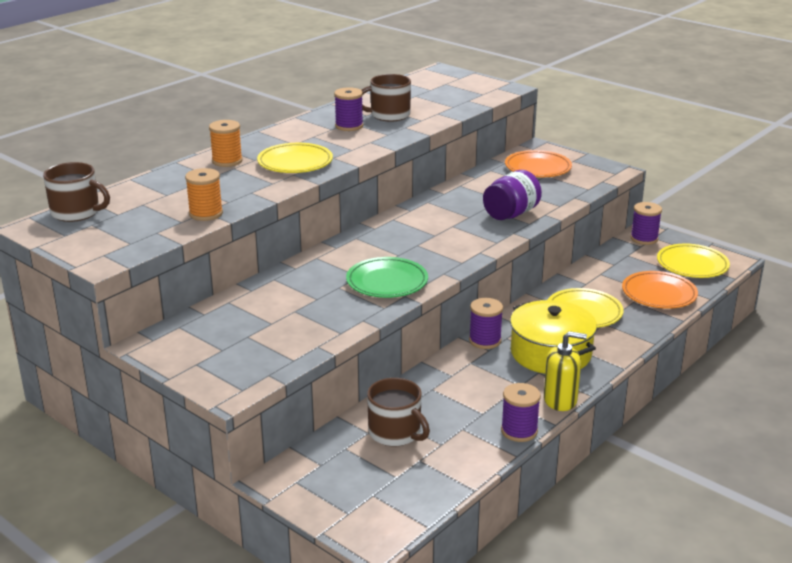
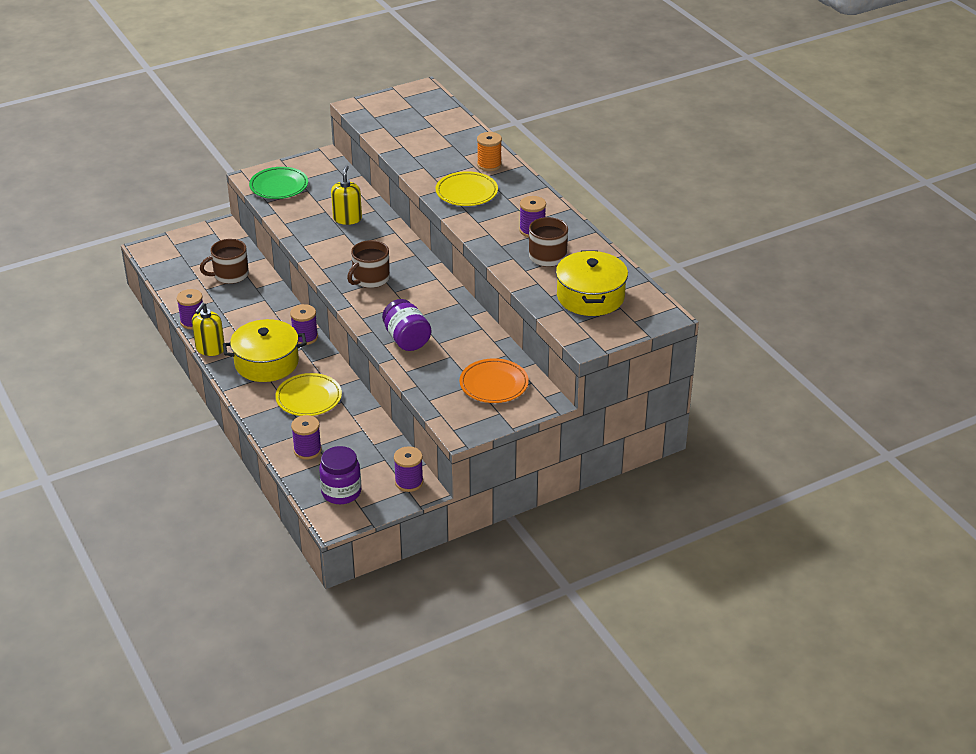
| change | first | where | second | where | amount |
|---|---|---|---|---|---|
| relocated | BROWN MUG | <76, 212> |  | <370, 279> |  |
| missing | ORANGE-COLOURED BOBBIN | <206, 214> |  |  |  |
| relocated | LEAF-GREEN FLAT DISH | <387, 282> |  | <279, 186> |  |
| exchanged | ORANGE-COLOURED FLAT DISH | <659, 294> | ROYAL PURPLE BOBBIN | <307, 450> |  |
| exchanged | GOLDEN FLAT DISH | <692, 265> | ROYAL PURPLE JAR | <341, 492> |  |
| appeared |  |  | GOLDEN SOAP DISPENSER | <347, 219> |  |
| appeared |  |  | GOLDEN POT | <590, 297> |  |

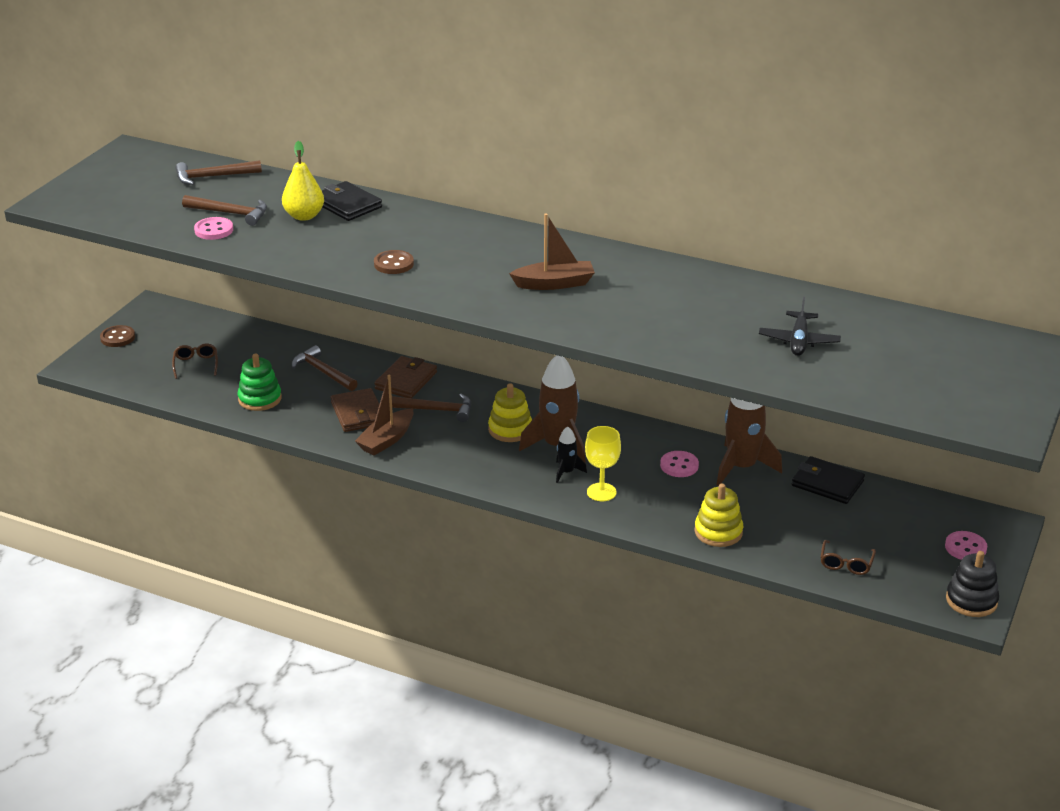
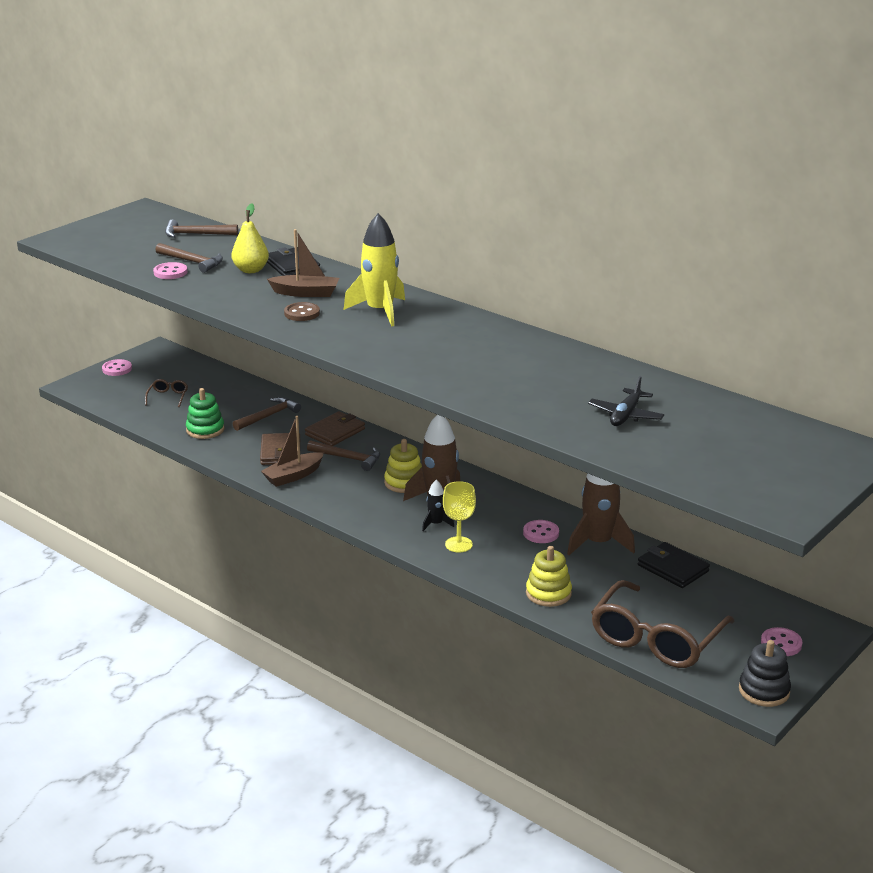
| change | first | where | second | where | amount |
|---|---|---|---|---|---|
| colour | BROWN SHIRT BUTTON | <117, 338> | PINK SHIRT BUTTON | <117, 369> |  |
| spun | BROWN CLAW HAMMER | <323, 372> |  | <269, 416> | 75 degrees clockwise |
| relocated | BROWN TOY BOAT | <554, 284> |  | <306, 293> |  |
| size | BROWN GLASSES | <846, 563> |  | <656, 639> | x2.43 |
| appeared |  |  | GOLDEN TOY ROCKET | <380, 311> |  |

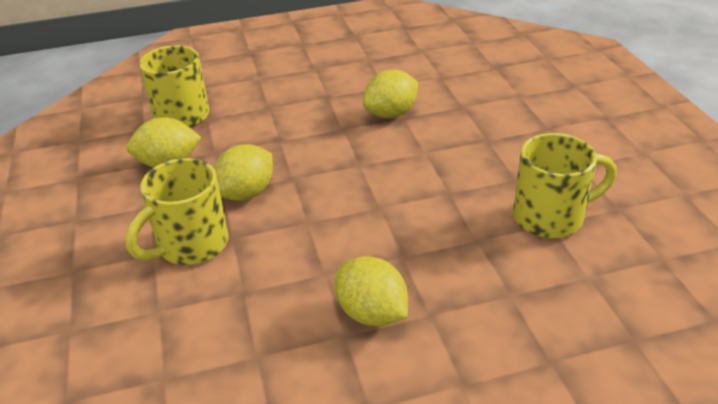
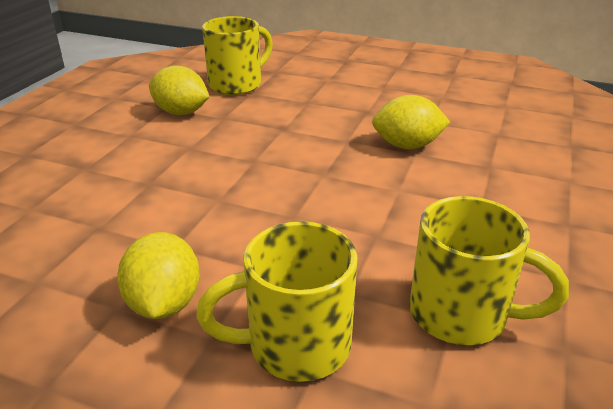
| change | first | where | second | where | amount |
|---|---|---|---|---|---|
| relocated | GOLDEN MUG | <191, 245> |  | <295, 345> |  |
| missing | GOLDEN CITRUS FRUIT | <246, 193> |  |  |  |

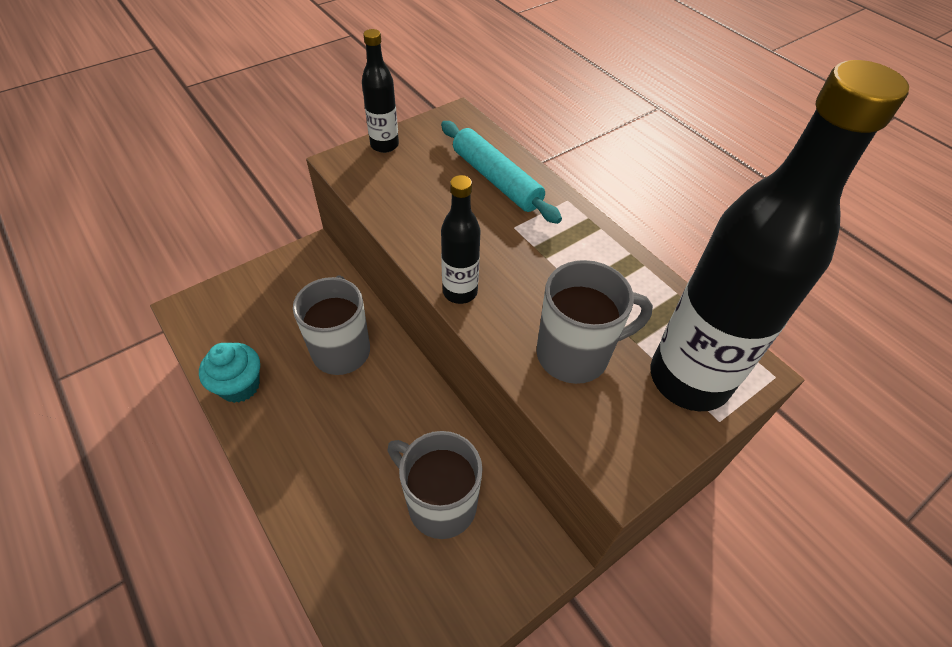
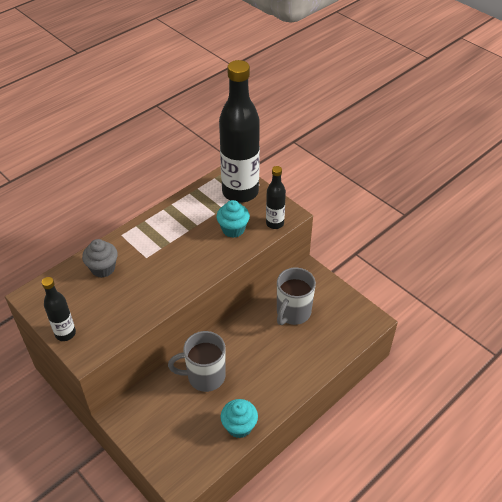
| change | first | where | second | where | amount |
|---|---|---|---|---|---|
| exchanged | TEAL ROLLING PIN | <496, 179> | GRAY FAIRY CAKE | <103, 268> |  |
| relocated | BLACK BOTTLE | <460, 292> |  | <275, 223> |  |
| exchanged | GRAY MUG | <575, 354> | TEAL FAIRY CAKE | <233, 229> |  |

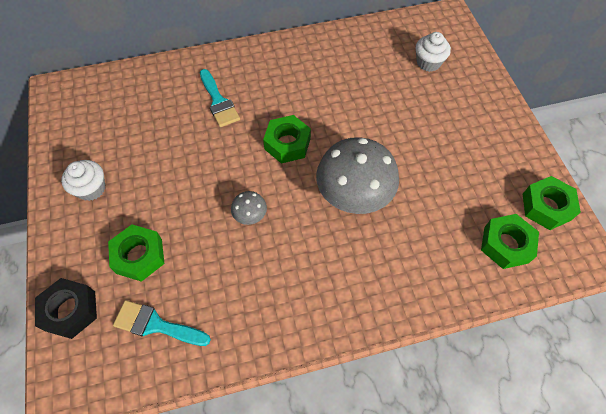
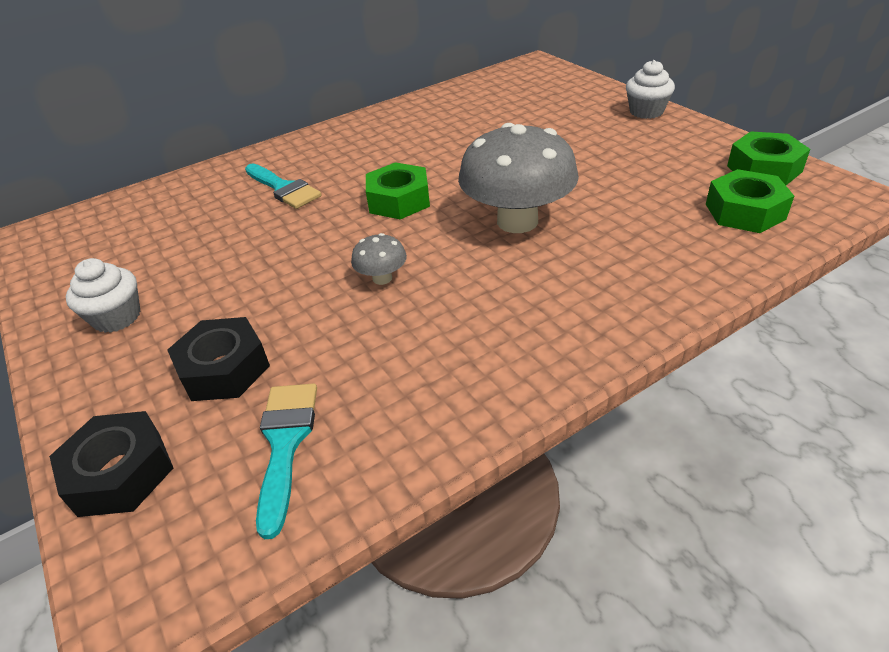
| change | first | where | second | where | amount |
|---|---|---|---|---|---|
| colour | LEAF-GREEN NUT | <139, 256> | BLACK NUT | <224, 369> |  |
| spun | TEAL PAINTBRUSH | <156, 325> |  | <285, 443> | 90 degrees clockwise |
| relocated | WHITE FAIRY CAKE | <428, 62> |  | <646, 111> |  |

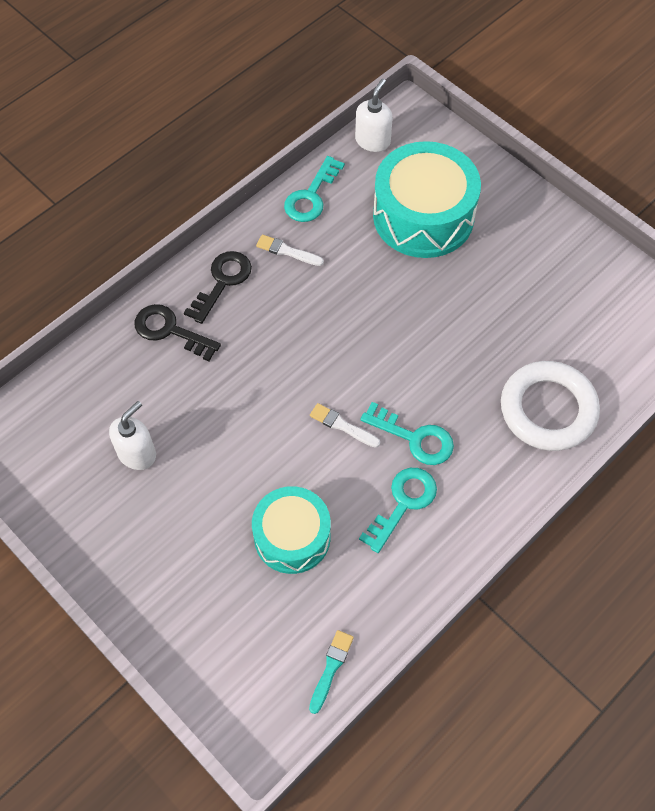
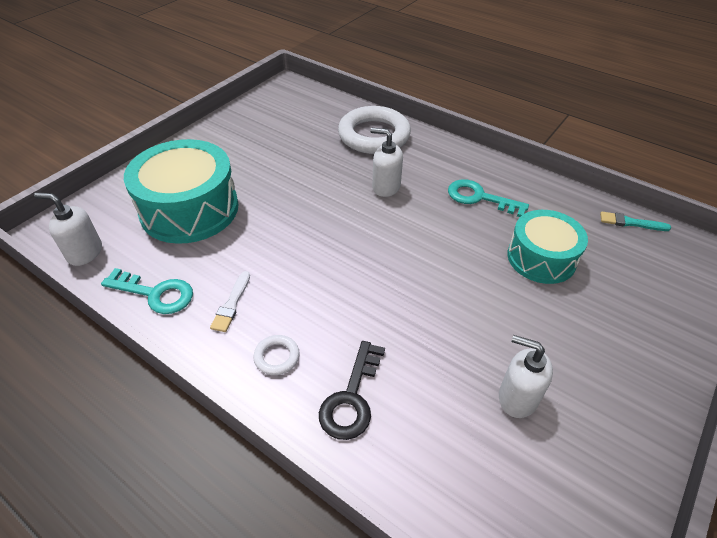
| change | first | where | second | where | amount |
|---|---|---|---|---|---|
| exchanged | BLACK KEY | <222, 282> | WHITE HOOP | <277, 357> |  |
| missing | WHITE PAINTBRUSH | <342, 425> |  |  |  |
| missing | TEAL KEY | <414, 438> |  |  |  |
| appeared |  |  | WHITE SOAP DISPENSER | <386, 187> |  |

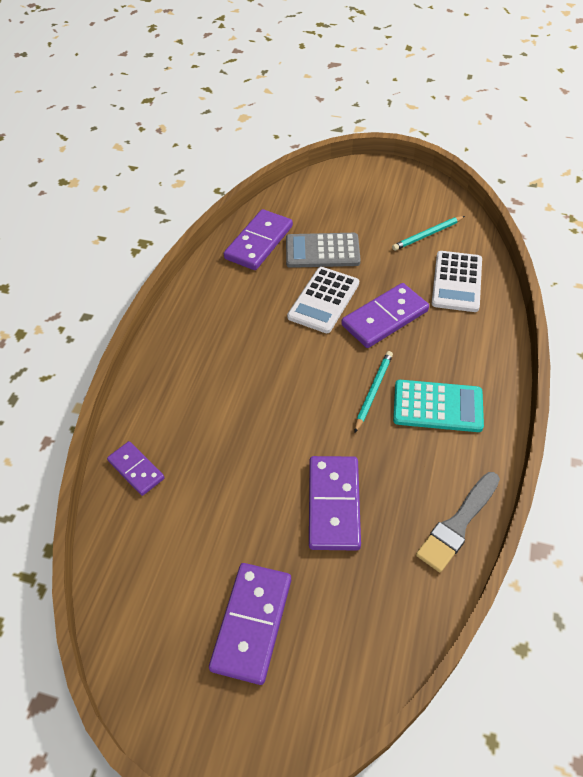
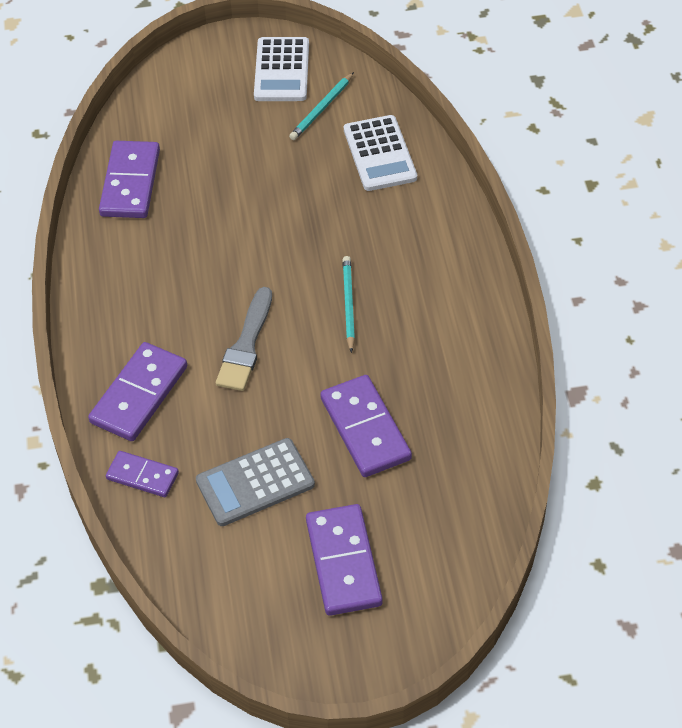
| change | first | where | second | where | amount |
|---|---|---|---|---|---|
| relocated | GRAY CALCULATOR | <322, 251> |  | <255, 483> |  |
| relocated | WHITE CALCULATOR | <323, 300> |  | <282, 70> |  |
| relocated | ROYAL PURPLE DOMINO TILE | <384, 318> |  | <139, 394> |  |
| missing | TEAL CALCULATOR | <437, 406> |  |  |  |
| relocated | GRAY PAINTBRUSH | <458, 524> |  | <246, 344> |  |

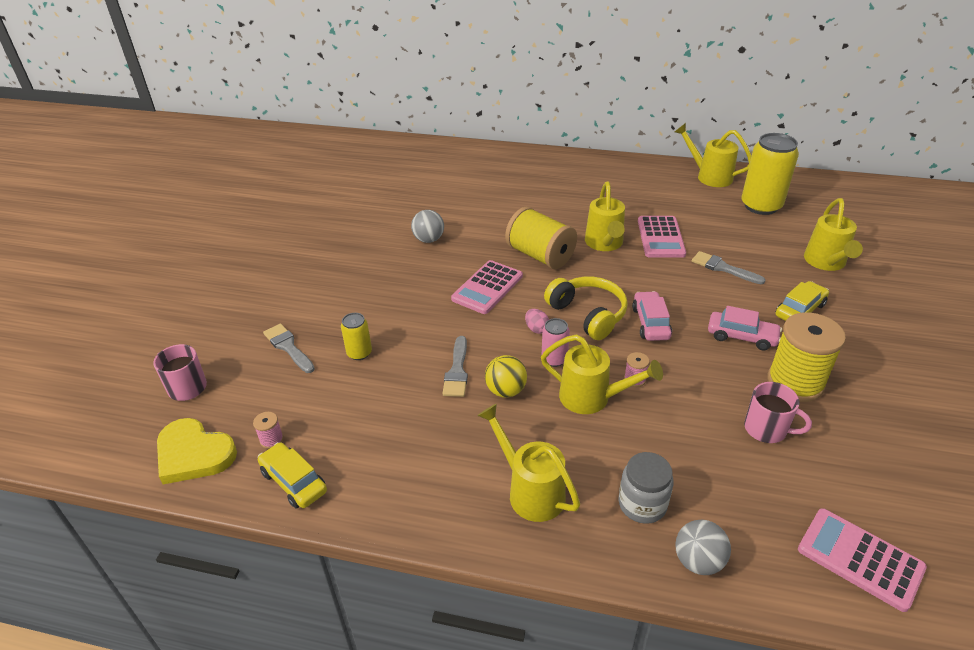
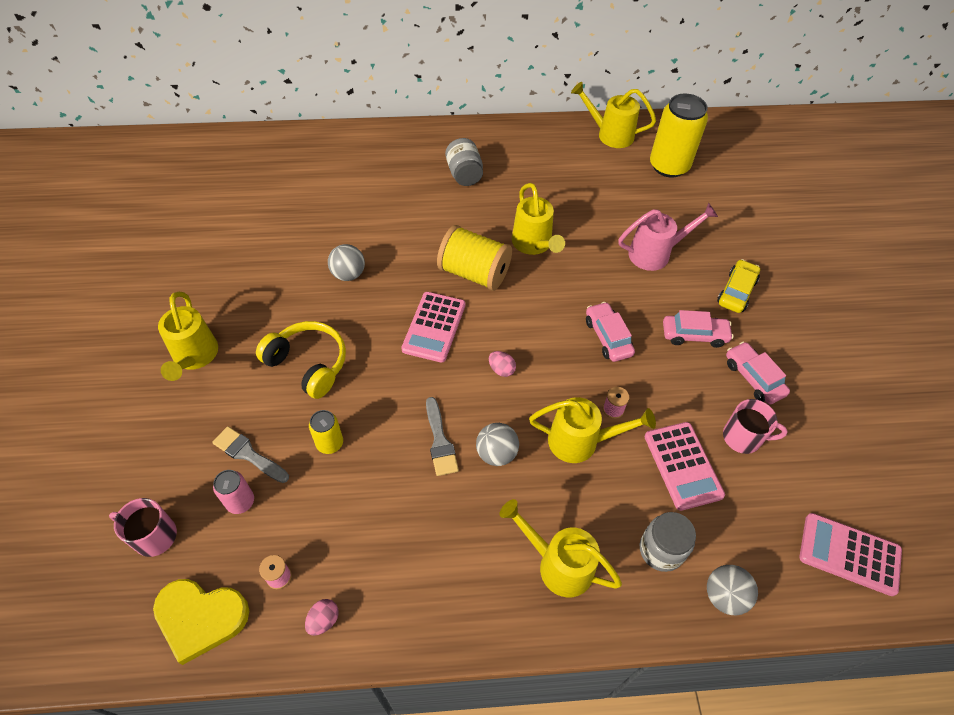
| change | first | where | second | where | amount |
|---|---|---|---|---|---|
| exchanged | GOLDEN TOY CAR | <294, 481> | PINK EGG | <323, 620> |  |
| colour | GOLDEN BALL | <506, 390> | GRAY BALL | <496, 453> |  |
| relocated | PINK SODA CAN | <554, 359> |  | <240, 502> |  |
| relocated | GOLDEN OVER-EAR HEADPHONES | <588, 314> |  | <308, 364> |  |
| relocated | PINK CALCULATOR | <660, 237> |  | <682, 465> |  |
| exchanged | GRAY PAINTBRUSH | <723, 268> | PINK WATERING CAN | <655, 254> |  |
| exchanged | GOLDEN BOBBIN | <795, 382> | PINK TOY CAR | <753, 378> |  |
| relocated | GOLDEN WATERING CAN | <826, 263> |  | <194, 357> |  |
| appeared |  |  | GRAY JAR | <464, 174> |  |

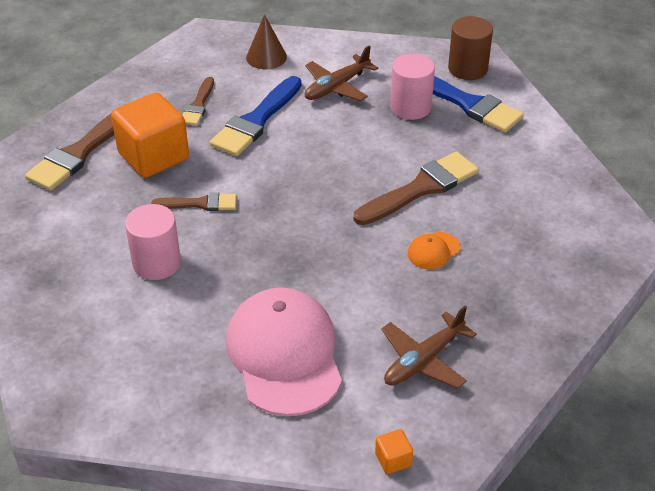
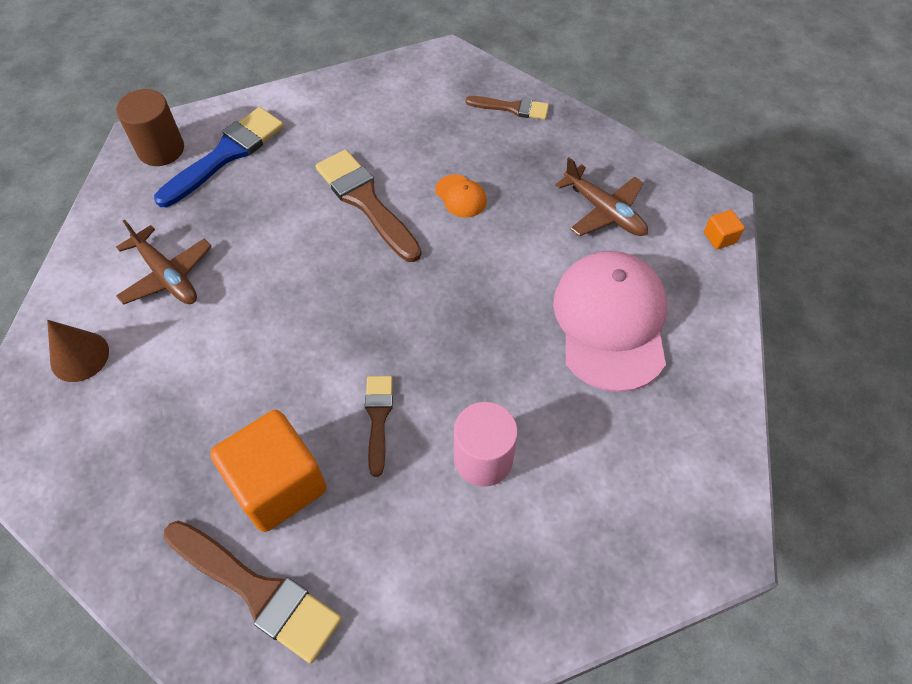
| change | first | where | second | where | amount |
|---|---|---|---|---|---|
| relocated | BROWN PAINTBRUSH | <198, 105> |  | <512, 108> |  |
| missing | BLUE PAINTBRUSH | <256, 121> |  |  |  |
| spun | PINK PEAKED CAP | <284, 354> |  | <611, 322> | 105 degrees clockwise |
| missing | PINK CYLINDER SHAPE | <410, 107> |  |  |  |

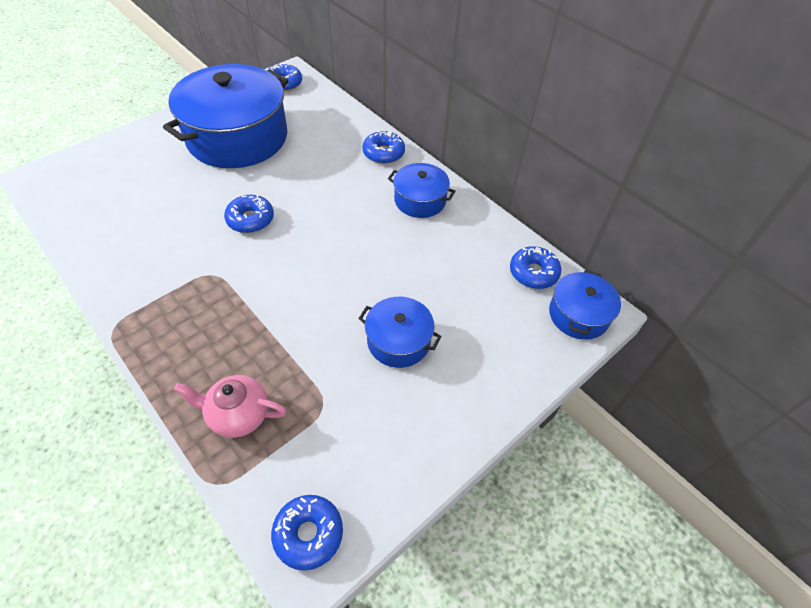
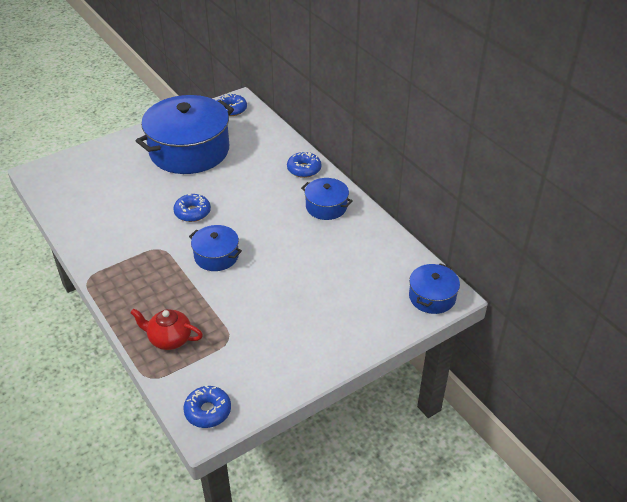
| change | first | where | second | where | amount |
|---|---|---|---|---|---|
| colour | PINK CHINA TEAPOT | <238, 415> | RED CHINA TEAPOT | <169, 339> |  |
| relocated | BLUE POT | <398, 341> |  | <216, 256> |  |
| missing | BLUE GLAZED DONUT | <533, 273> |  |  |  |

